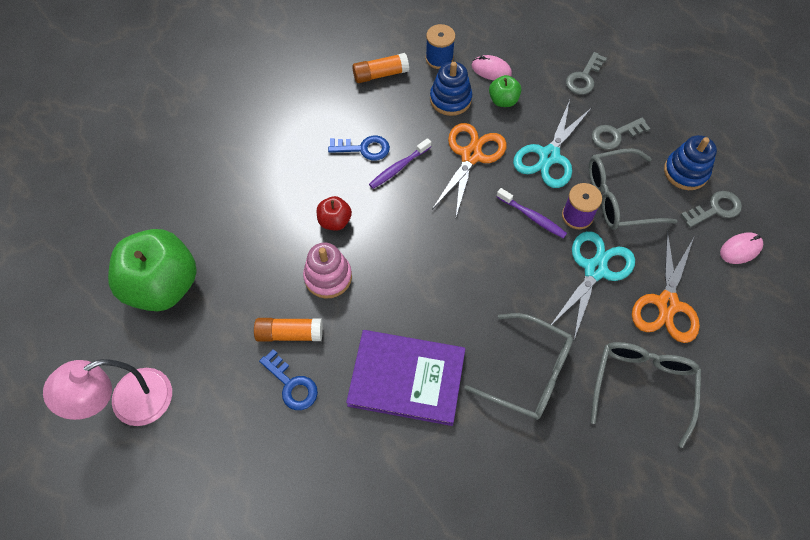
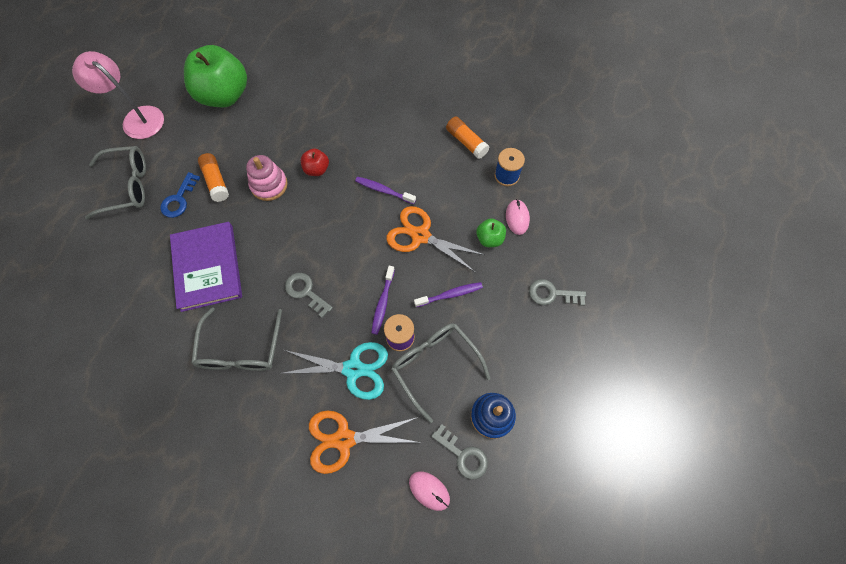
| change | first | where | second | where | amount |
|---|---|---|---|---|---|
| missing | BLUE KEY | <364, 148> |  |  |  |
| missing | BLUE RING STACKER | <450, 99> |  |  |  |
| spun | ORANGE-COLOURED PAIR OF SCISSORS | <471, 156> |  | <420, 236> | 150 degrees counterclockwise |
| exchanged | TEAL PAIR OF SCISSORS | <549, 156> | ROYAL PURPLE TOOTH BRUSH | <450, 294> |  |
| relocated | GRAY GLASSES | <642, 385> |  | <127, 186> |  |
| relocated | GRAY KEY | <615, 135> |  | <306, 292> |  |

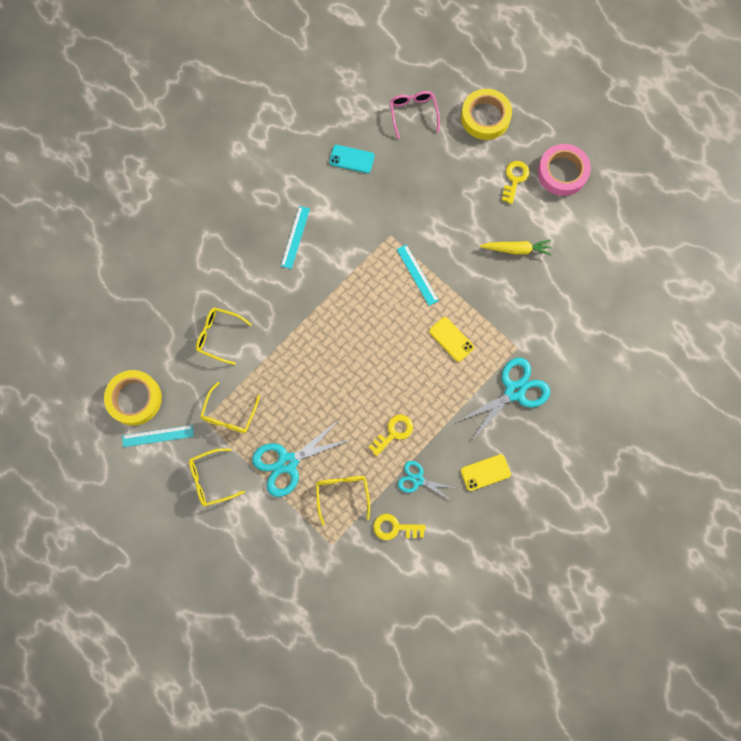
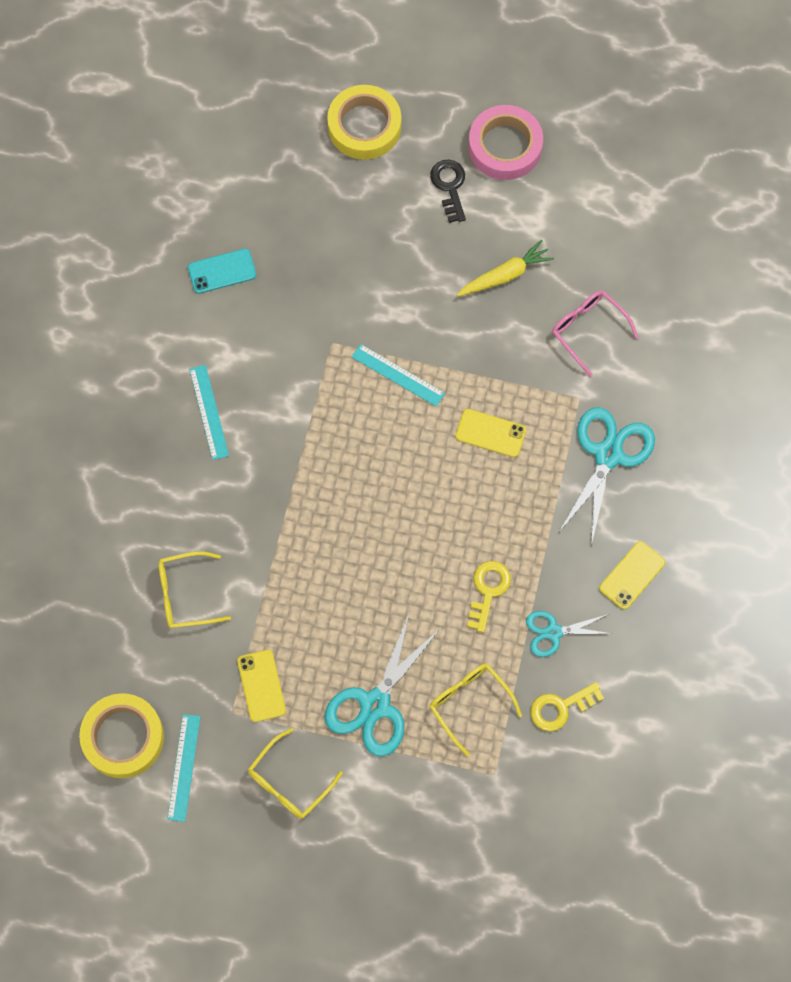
| change | first | where | second | where | amount |
|---|---|---|---|---|---|
| spun | TEAL STRAIGHTEDGE | <158, 436> |  | <184, 767> | 45 degrees counterclockwise |
| exchanged | GOLDEN GLASSES | <229, 413> | GOLDEN PHONE | <261, 686> |  |
| relocated | PINK GLASSES | <413, 114> |  | <588, 331> |  |
| colour | GOLDEN KEY | <514, 179> | BLACK KEY | <449, 187> |  |

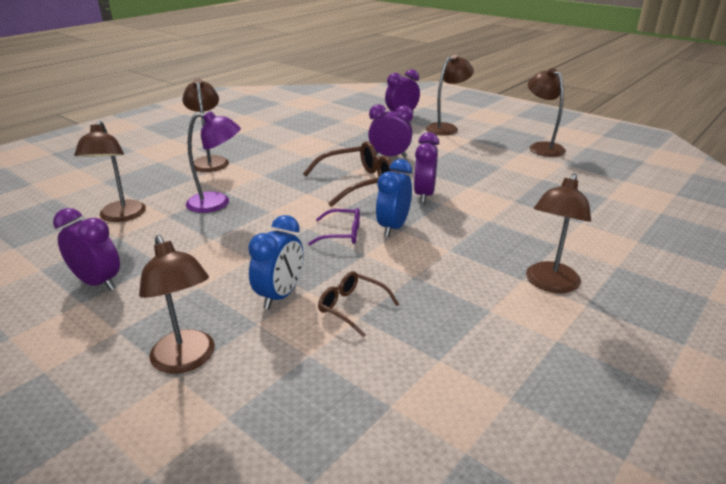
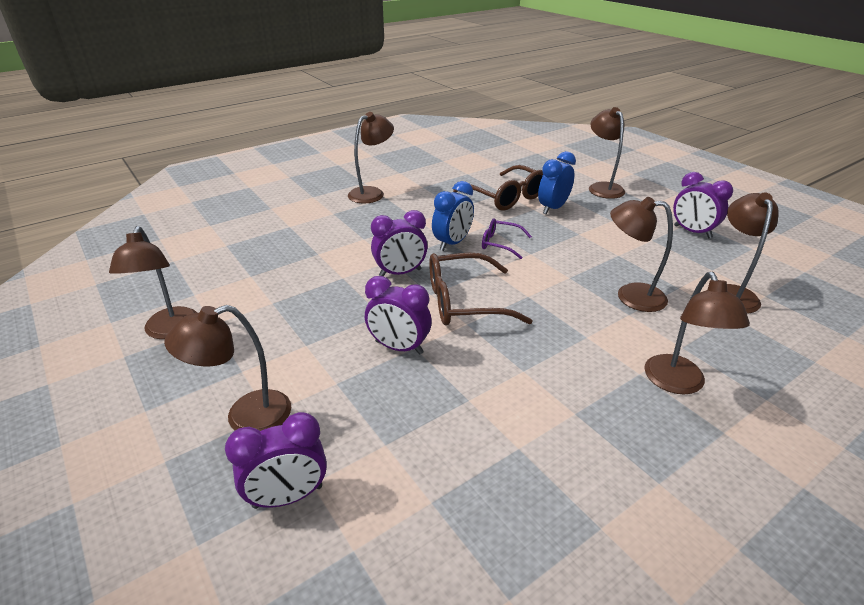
| change | first | where | second | where | amount |
|---|---|---|---|---|---|
| colour | ROYAL PURPLE READING LAMP | <217, 203> | BROWN READING LAMP | <630, 296> |  |
| size | BROWN GLASSES | <352, 307> |  | <506, 197> | x1.79 |
| spun | ROYAL PURPLE BEDSIDE CLOCK | <424, 195> |  | <400, 273> | 45 degrees clockwise |

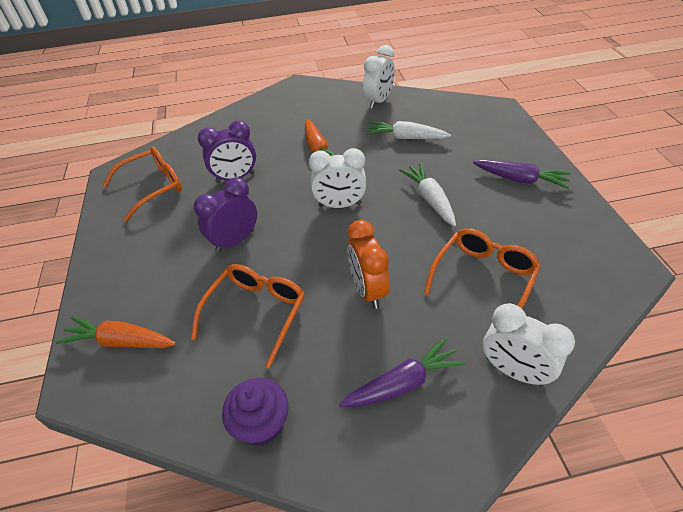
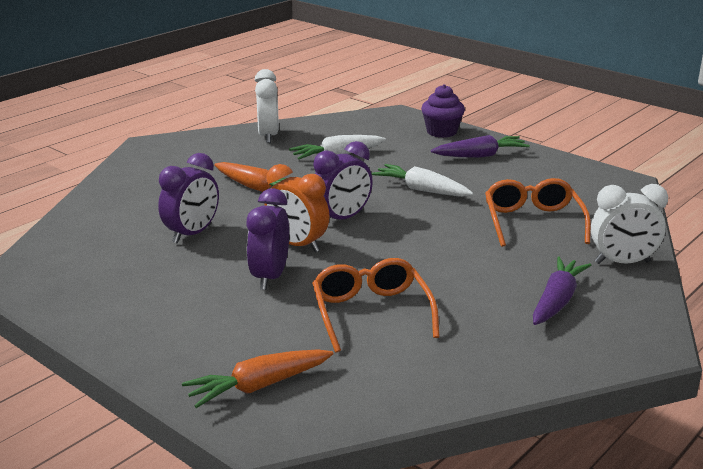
| change | first | where | second | where | amount |
|---|---|---|---|---|---|
| missing | ORANGE-COLOURED GLASSES | <153, 187> |  |  |  |
| relocated | ROYAL PURPLE FAIRY CAKE | <262, 424> |  | <441, 132> |  |
| colour | WHITE BEDSIDE CLOCK | <340, 205> | ROYAL PURPLE BEDSIDE CLOCK | <342, 219> |  |
| relocated | ORANGE-COLOURED BEDSIDE CLOCK | <368, 290> |  | <297, 245> |  |

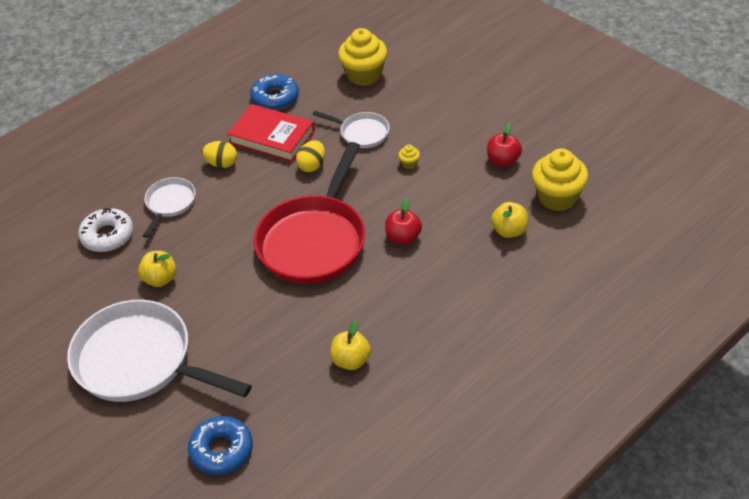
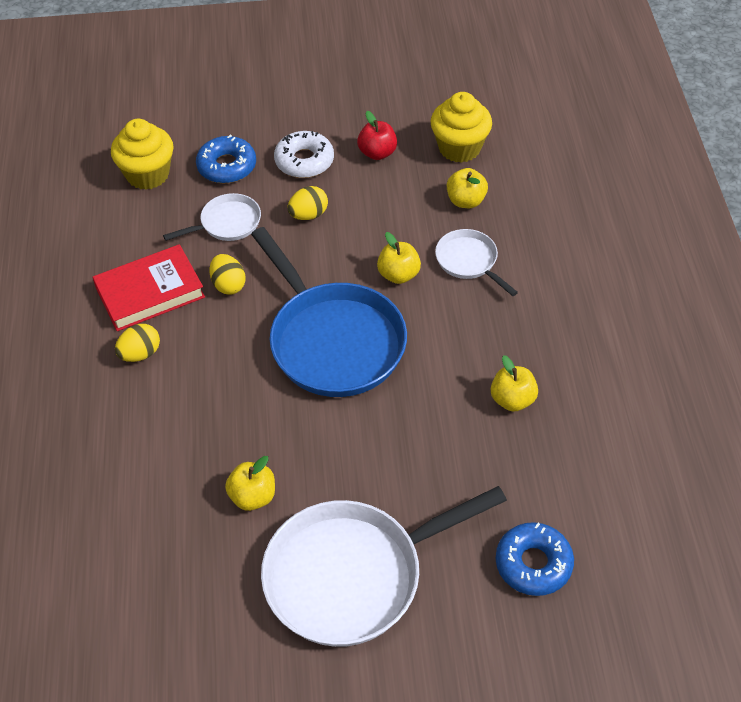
| change | first | where | second | where | amount |
|---|---|---|---|---|---|
| relocated | WHITE GLAZED DONUT | <107, 236> |  | <304, 161> |  |
| relocated | WHITE PAN | <169, 204> |  | <469, 261> |  |
| relocated | BLUE GLAZED DONUT | <275, 98> |  | <227, 166> |  |
| colour | RED PAN | <314, 240> | BLUE PAN | <333, 340> |  |
| colour | RED APPLE FRUIT | <403, 237> | GOLDEN APPLE FRUIT | <398, 275> |  |
| exchanged | GOLDEN FAIRY CAKE | <409, 163> | GOLDEN EGG | <308, 215> |  |

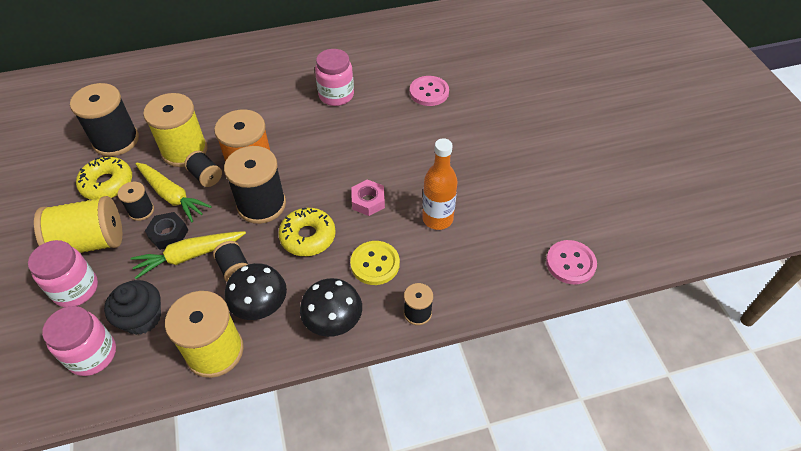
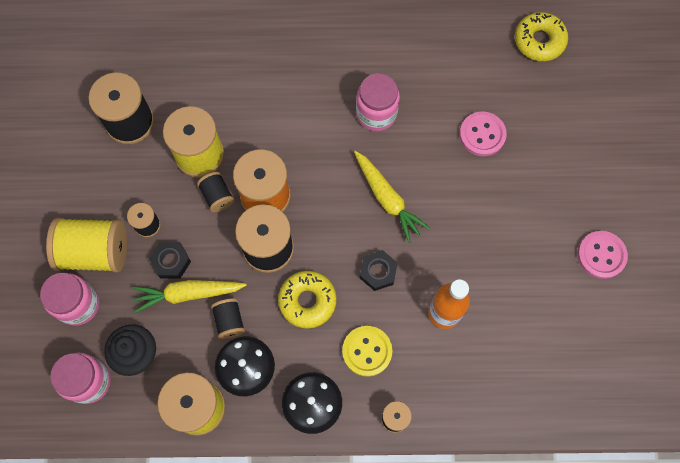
| change | first | where | second | where | amount |
|---|---|---|---|---|---|
| relocated | GOLDEN GLAZED DONUT | <107, 184> |  | <539, 41> |  |
| relocated | GOLDEN CARROT | <172, 196> |  | <387, 198> |  |
| colour | PINK NUT | <368, 201> | BLACK NUT | <378, 272> |  |
| relocated | PINK SHIRT BUTTON | <570, 263> |  | <601, 255> |  |

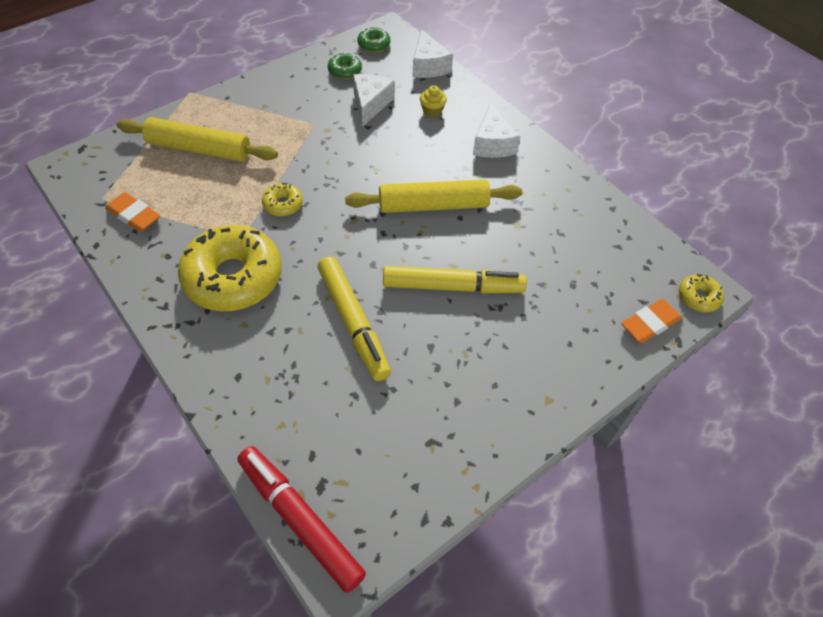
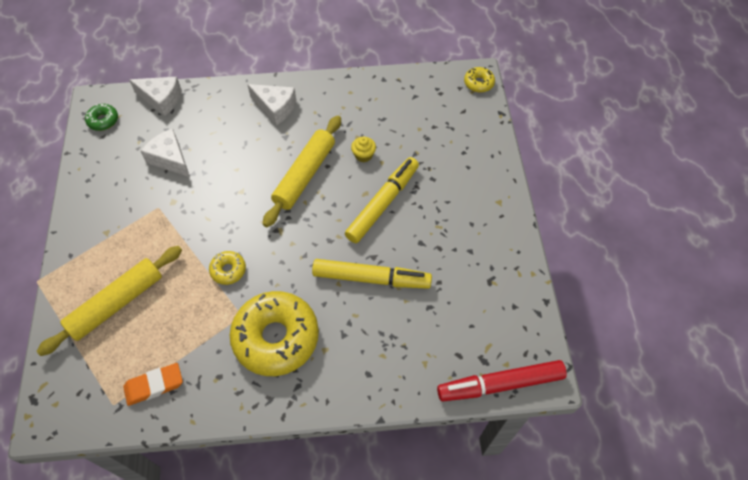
| change | first | where | second | where | amount |
|---|---|---|---|---|---|
| missing | LEAF-GREEN GLAZED DONUT | <345, 71> |  |  |  |
| relocated | GOLDEN FAIRY CAKE | <432, 110> |  | <363, 155> |  |
| missing | ORANGE-COLOURED ERASER | <649, 323> |  |  |  |

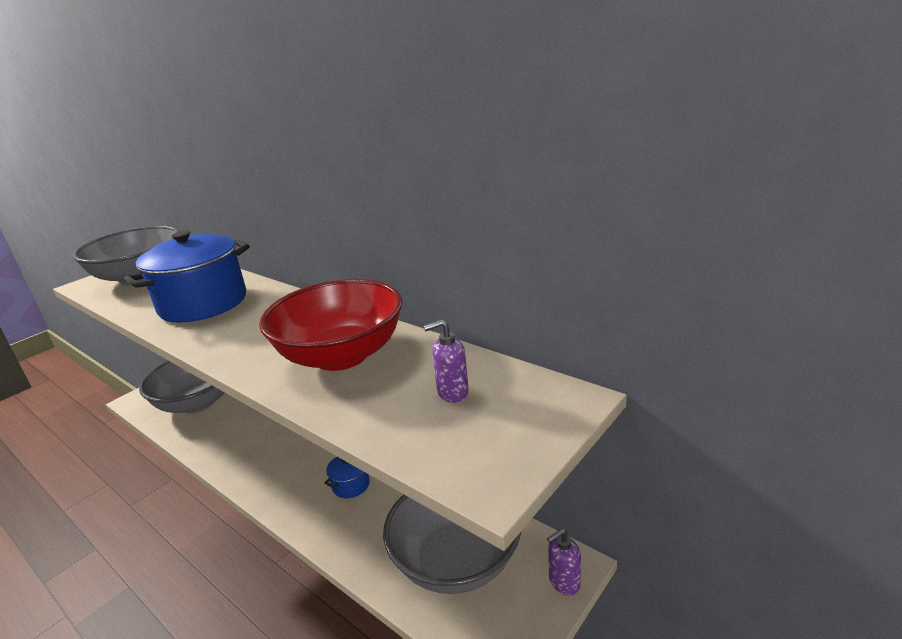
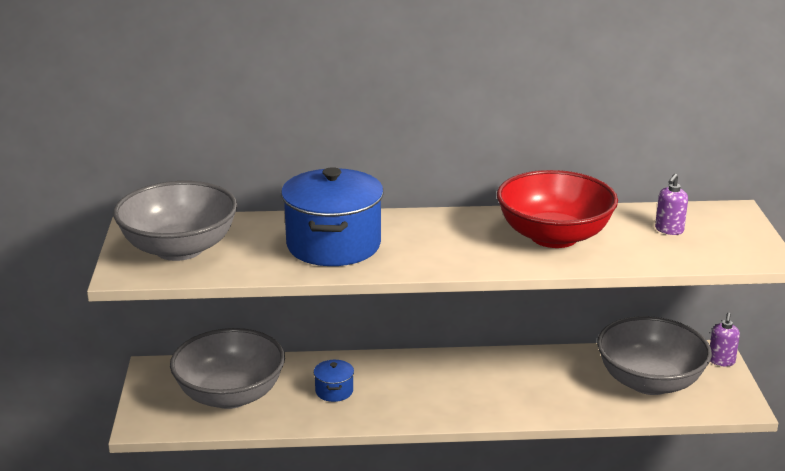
| change | first | where | second | where | amount |
|---|---|---|---|---|---|
| relocated | BLUE POT | <351, 485> |  | <334, 391> |  |

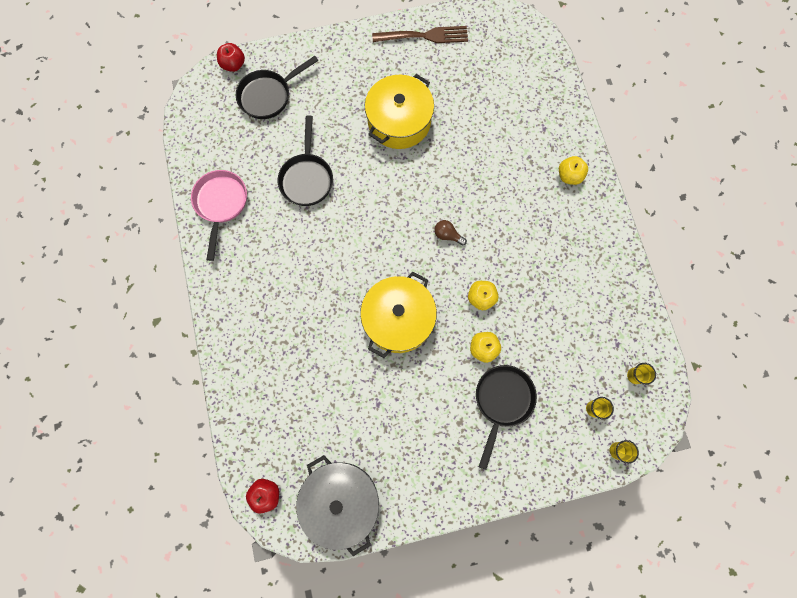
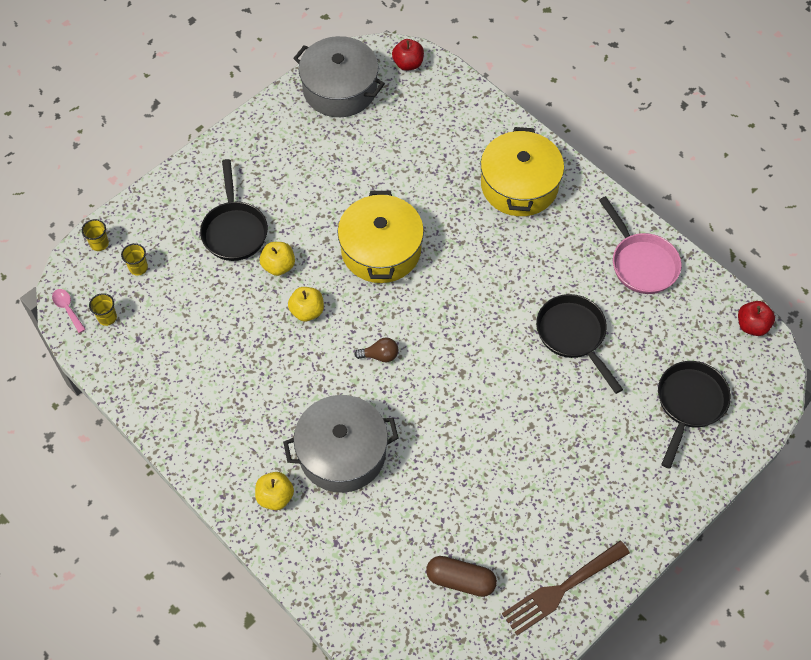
| change | first | where | second | where | amount |
|---|---|---|---|---|---|
| relocated | RED APPLE FRUIT | <233, 65> |  | <752, 326> |  |
| relocated | GOLDEN POT | <399, 121> |  | <519, 185> |  |
| appeared |  |  | PINK TEASPOON | <67, 308> |  |
| appeared |  |  | GRAY POT | <342, 453> |  |
| appeared |  |  | BROWN PILL SHAPE | <460, 580> |  |

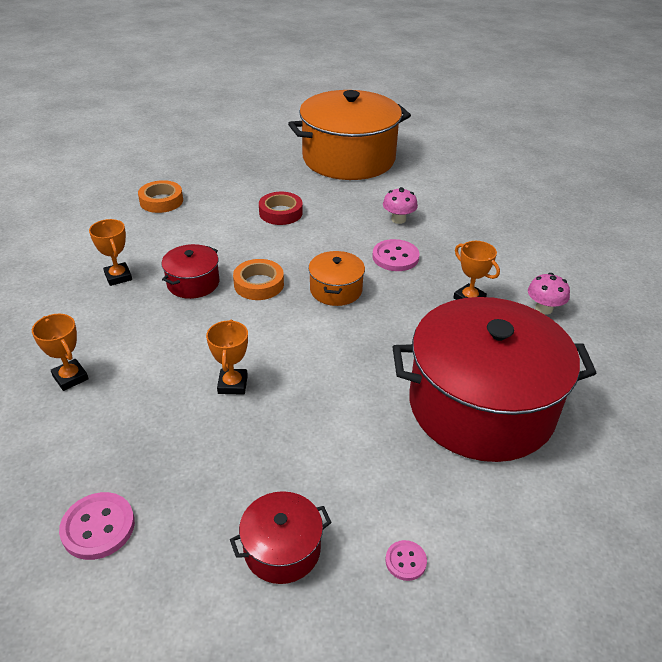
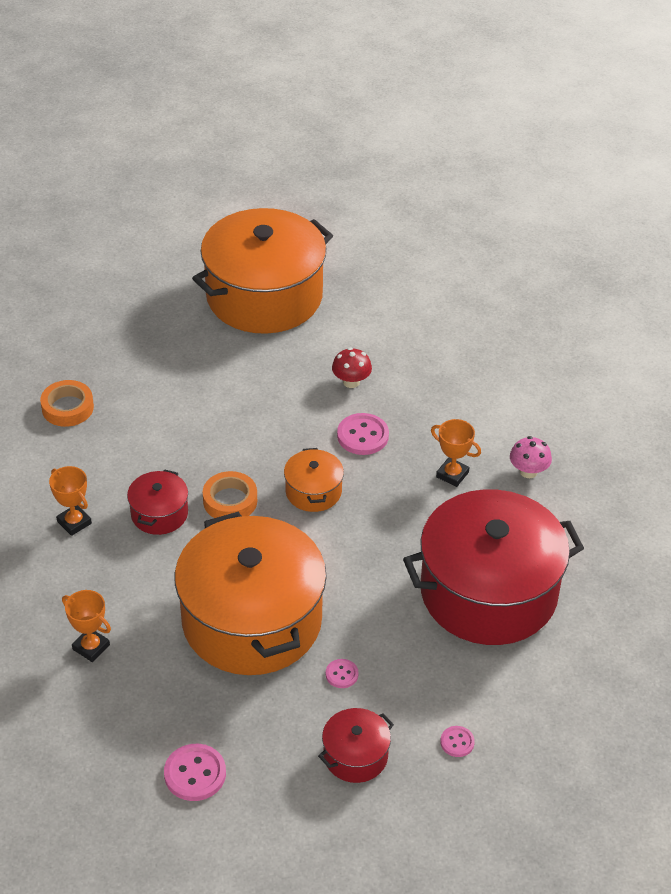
| change | first | where | second | where | amount |
|---|---|---|---|---|---|
| exchanged | ORANGE-COLOURED TROPHY | <232, 384> | ORANGE-COLOURED POT | <252, 620> |  |
| missing | RED TAPE | <281, 213> |  |  |  |
| colour | PINK FUNGUS | <398, 219> | RED FUNGUS | <351, 382> |  |
| appeared |  |  | PINK SHIRT BUTTON | <341, 674> |  |

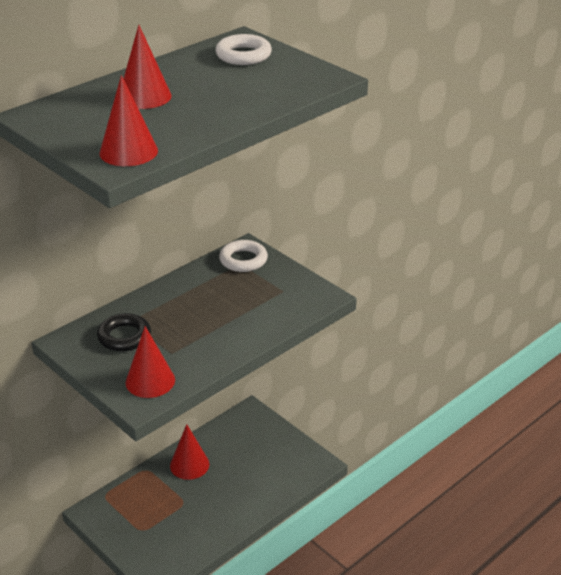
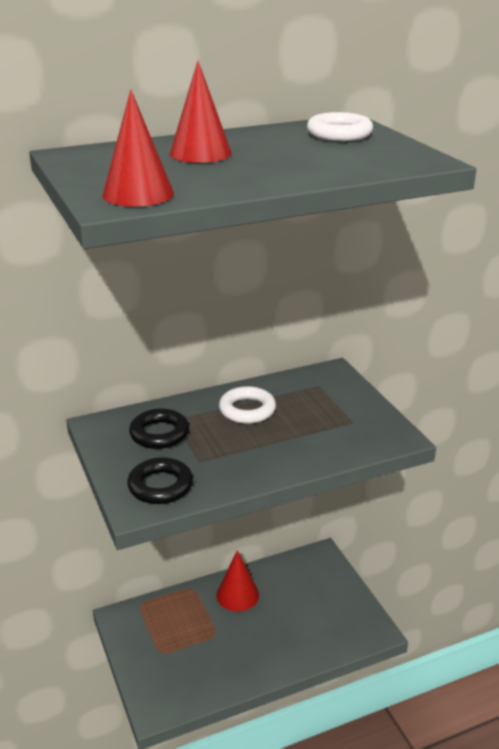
| change | first | where | second | where | amount |
|---|---|---|---|---|---|
| exchanged | RED CONE | <150, 381> | BLACK HOOP | <160, 486> |  |
| relocated | WHITE HOOP | <243, 260> |  | <247, 410> |  |

